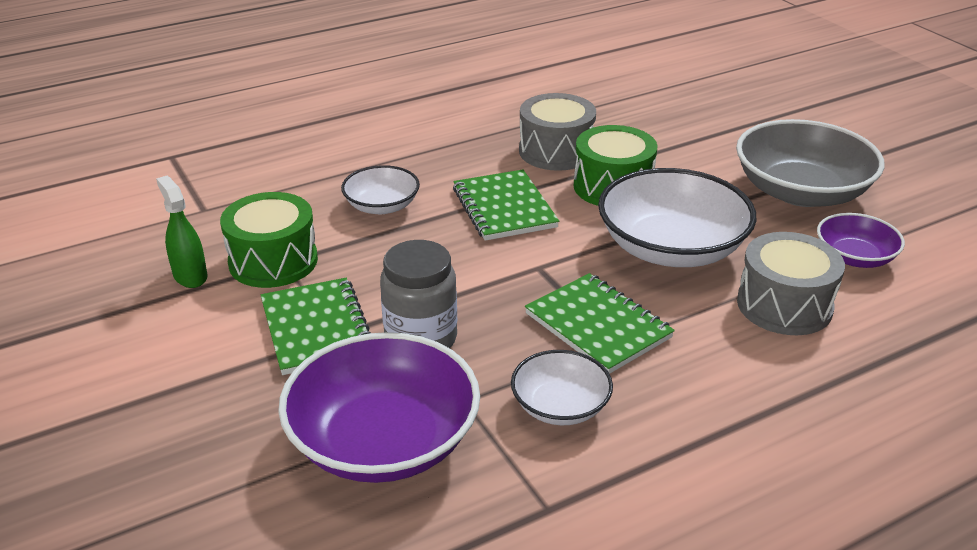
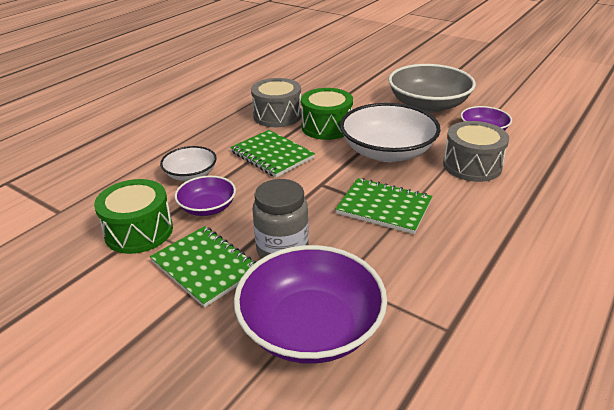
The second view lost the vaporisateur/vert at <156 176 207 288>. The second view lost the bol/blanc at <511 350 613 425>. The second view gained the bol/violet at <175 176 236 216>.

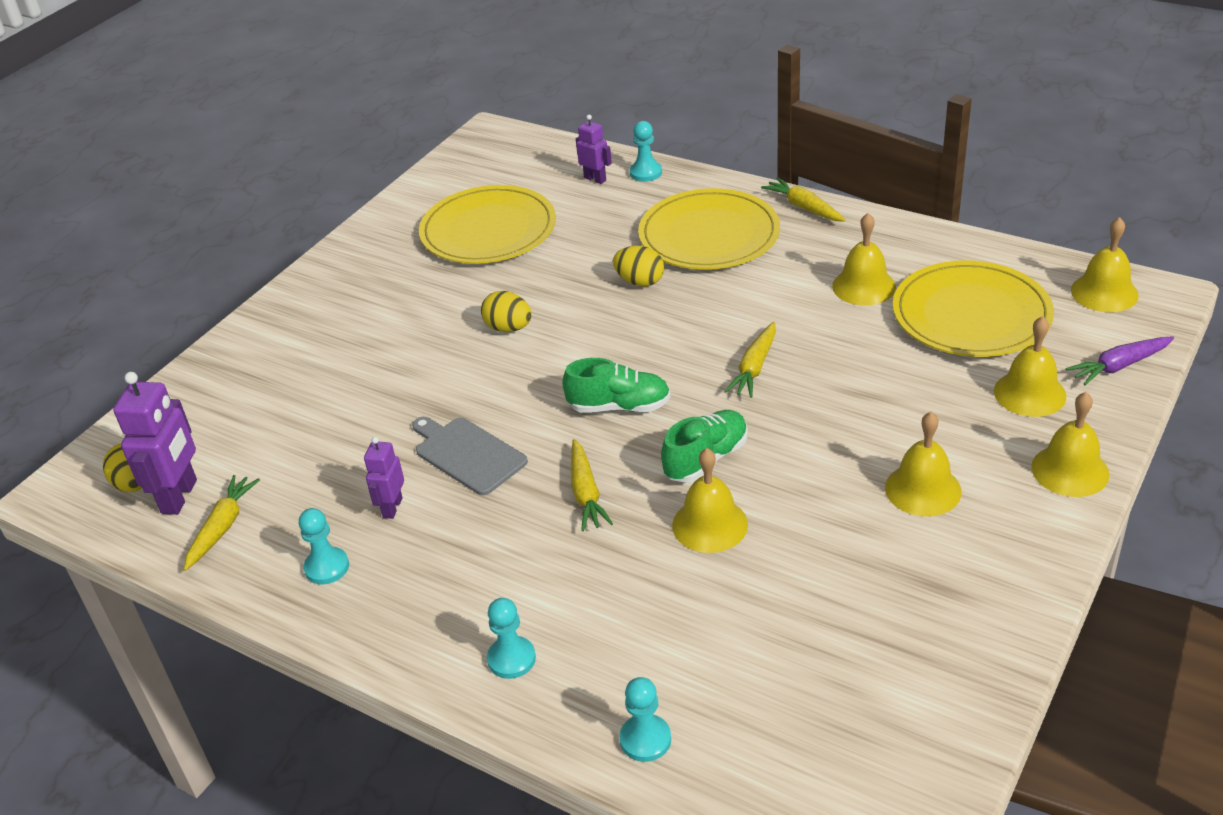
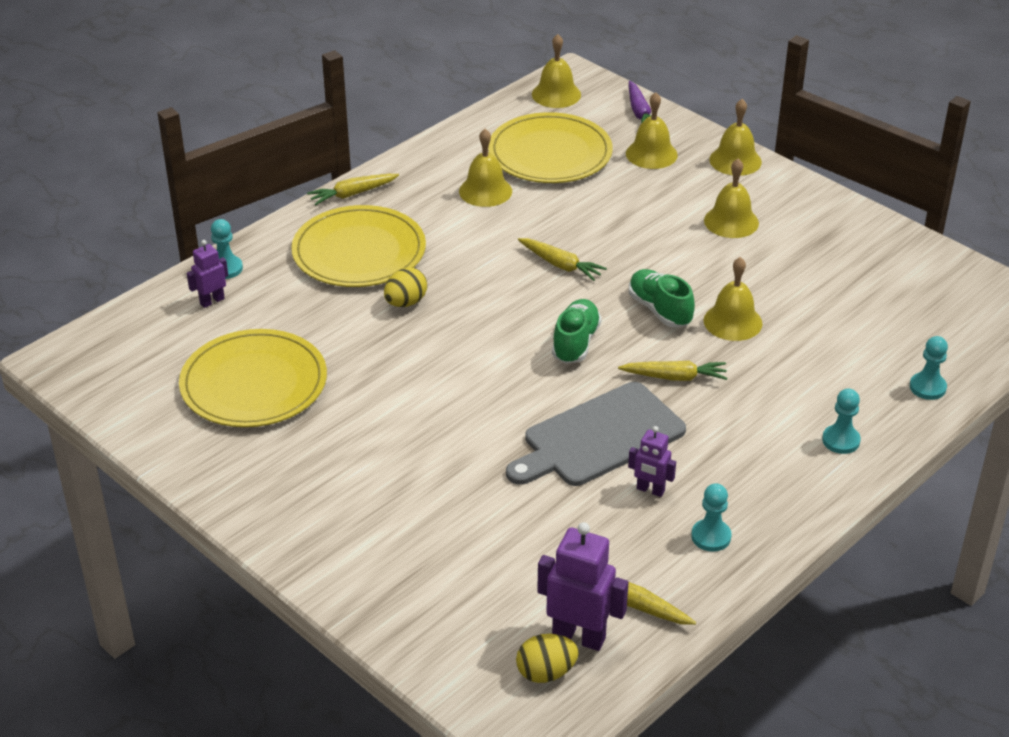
The second view lost the œuf/jaune at <481 291 532 332>. The size of the planche à découper/gris at <412 417 528 495> changed by a factor of 1.54.

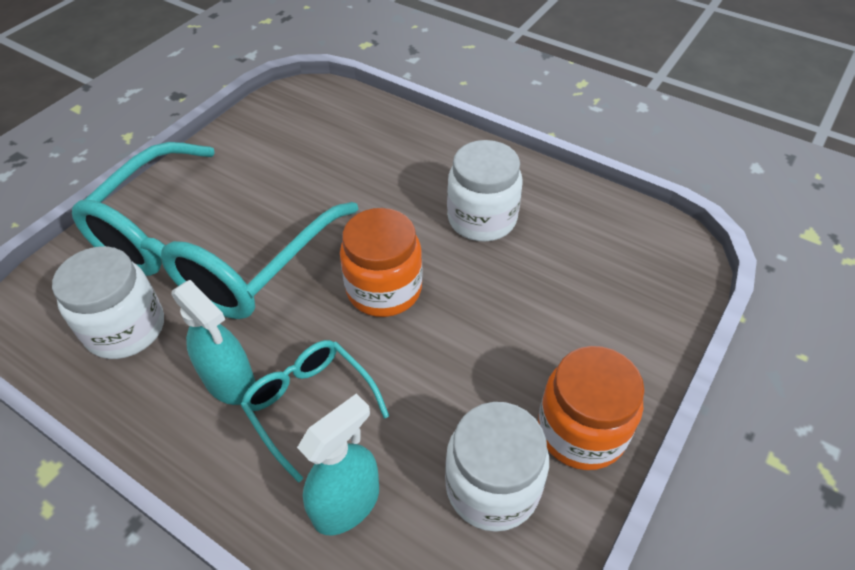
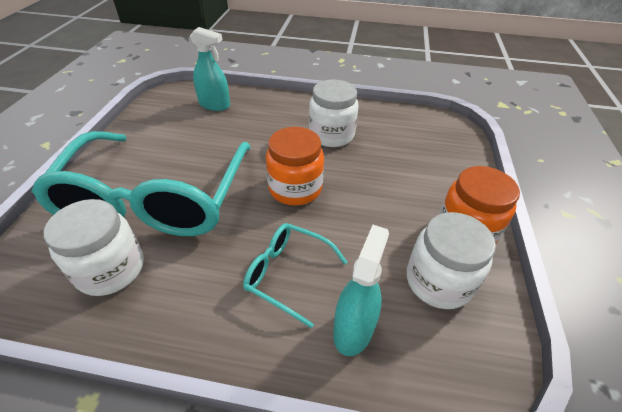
The vaporisateur/turquoise ended up elsewhere, having gone from <171 280 256 405> to <190 27 230 111>.

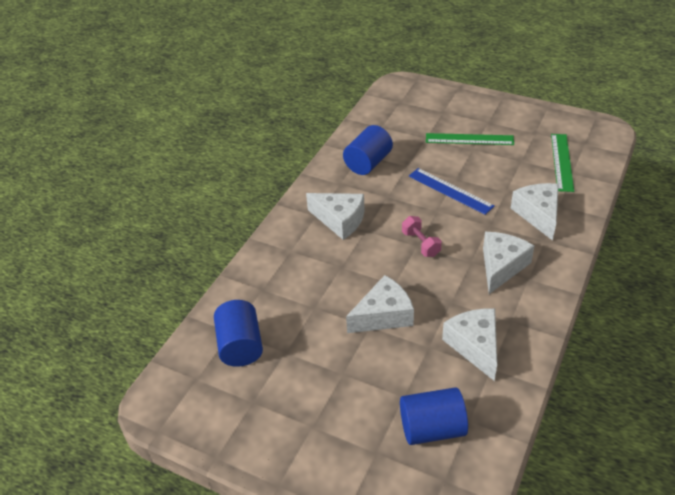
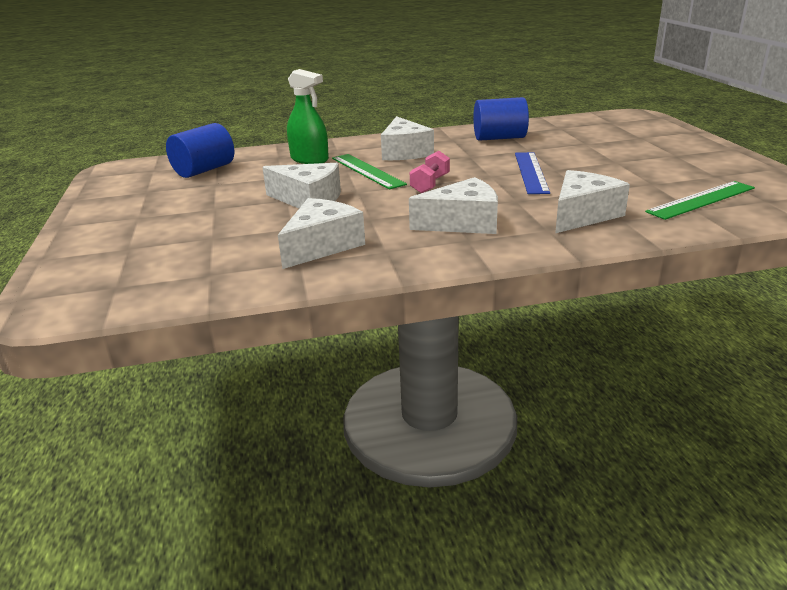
The règle/vert ended up elsewhere, having gone from <426 133 514 145> to <332 154 407 190>. The second view lost the cylindre/bleu at <400 387 468 445>. The second view gained the vaporisateur/vert at <287 69 329 164>.

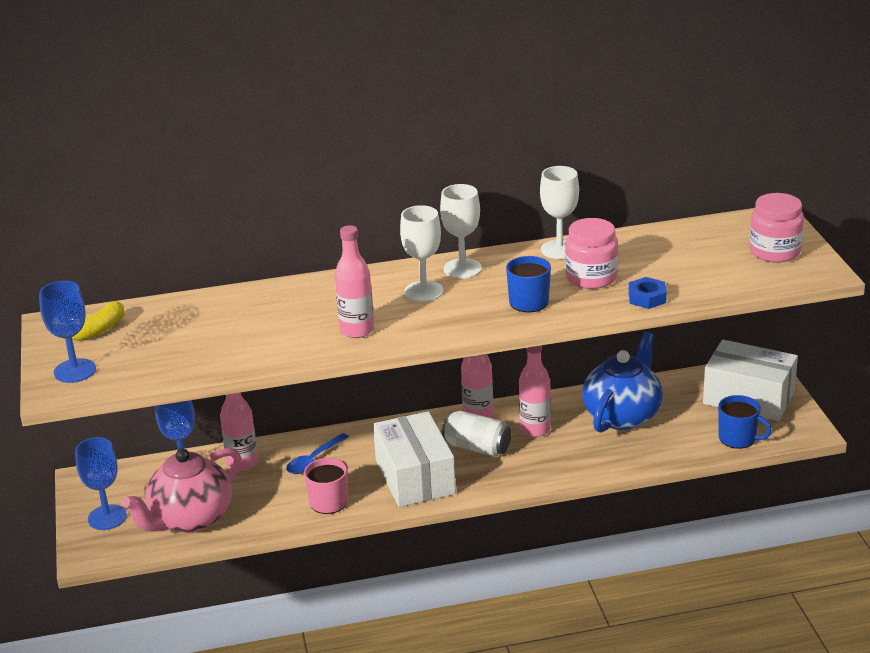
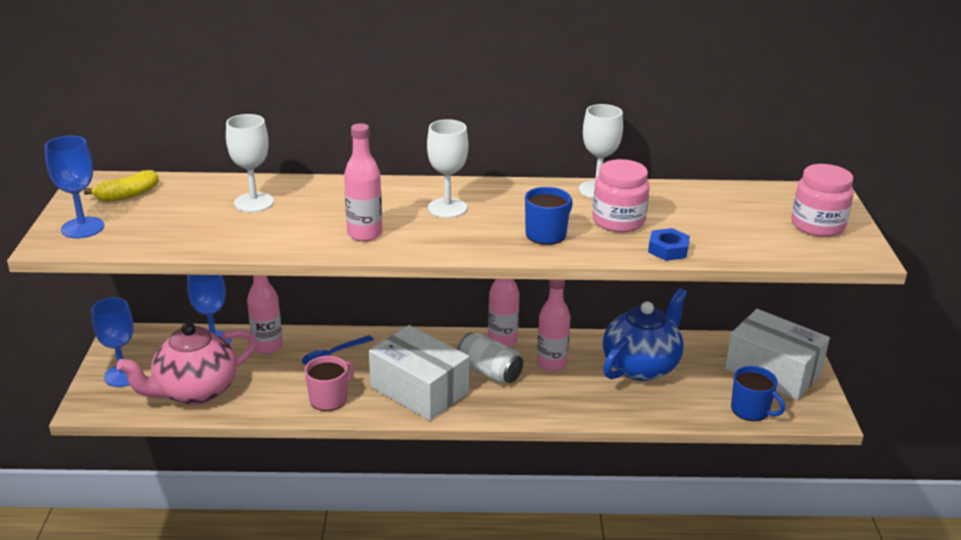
The verre à pied/blanc ended up elsewhere, having gone from <440 184 482 279> to <226 114 274 212>. The boîte/blanc at <373 411 456 507> ended up facing another way, 45 degrees counterclockwise from before.

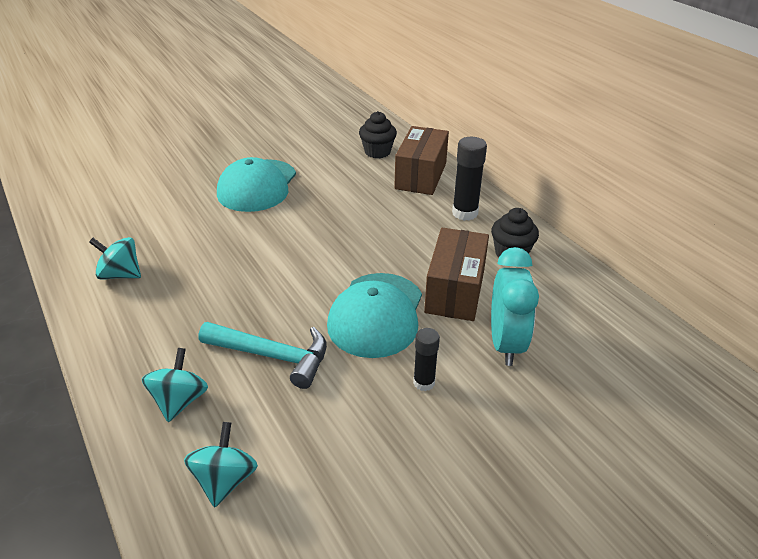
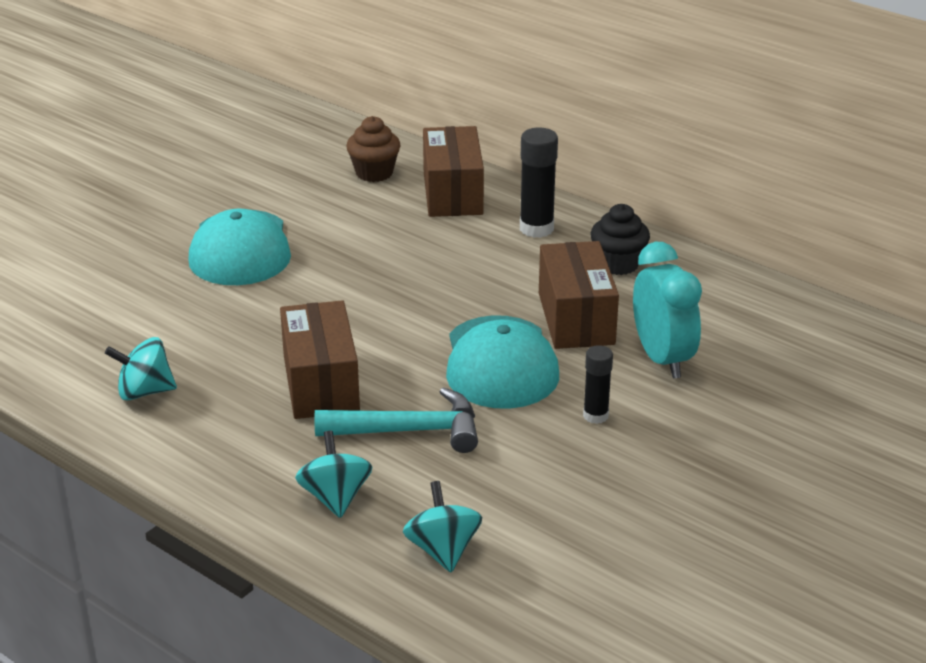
What was the muffin/noir at <359 111 397 159> turned into the muffin/marron at <346 116 401 182>. The second view gained the boîte/marron at <280 300 360 419>.

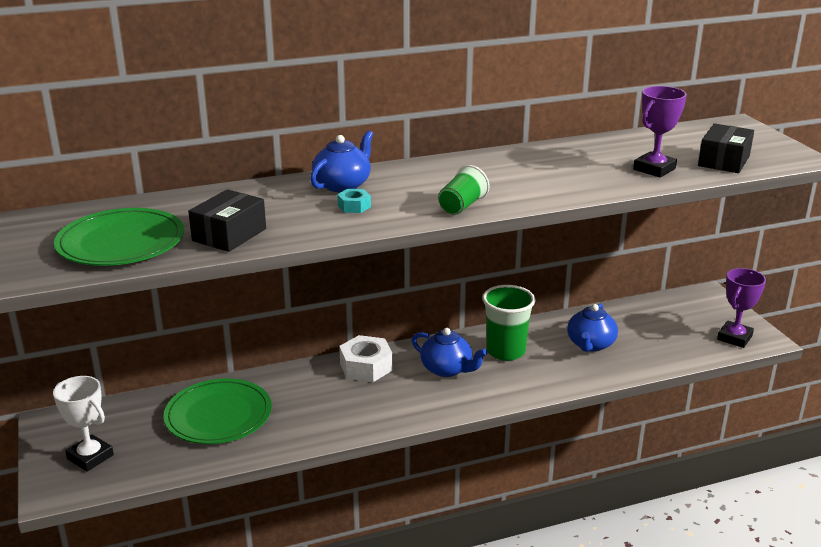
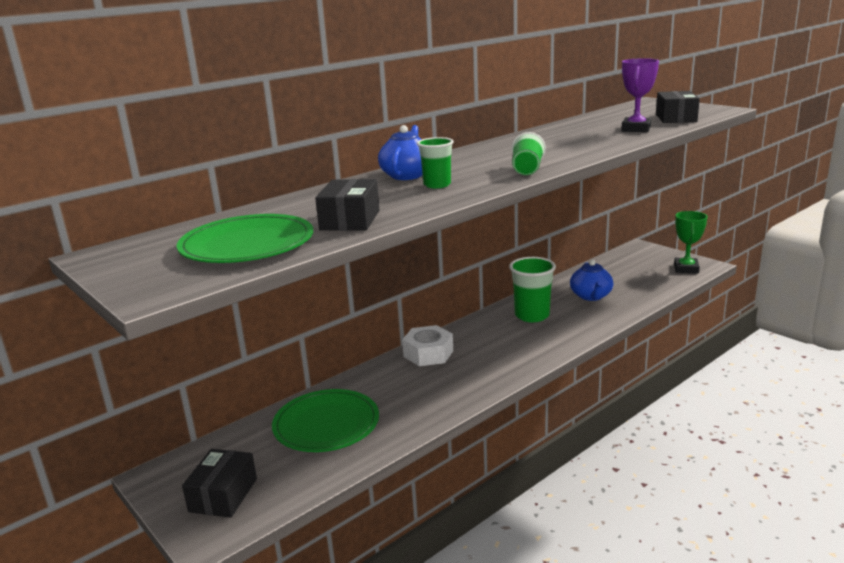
Where the écrou/turquoise stood at <337 189 371 213>, the gobelet/vert came to stand at <417 137 454 188>. What was the trophée/violet at <717 268 766 348> turned into the trophée/vert at <674 211 708 274>. The second view lost the théière/bleu at <412 328 487 377>. Where the trophée/blanc stood at <53 376 114 472>, the boîte/noir came to stand at <182 449 257 518>.

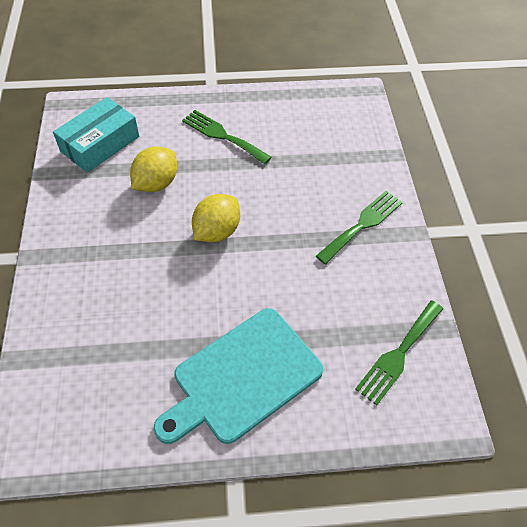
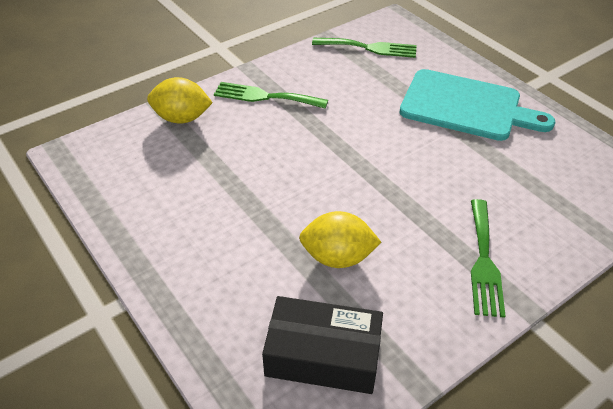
What was the boîte/turquoise at <53 97 139 173> turned into the boîte/noir at <262 296 383 394>. The fourchette/vert ended up elsewhere, having gone from <182 110 272 164> to <471 199 506 318>. The citron/jaune ended up elsewhere, having gone from <192 194 240 242> to <147 77 213 123>.

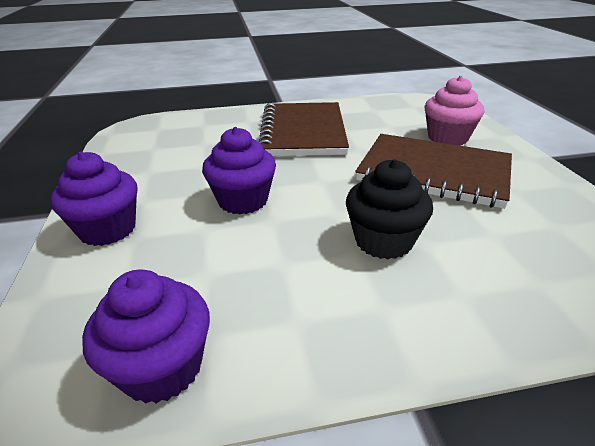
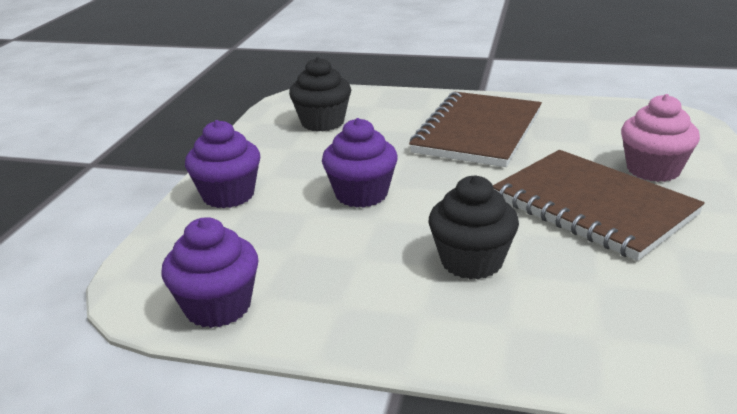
The second view gained the muffin/noir at <289 57 351 132>.

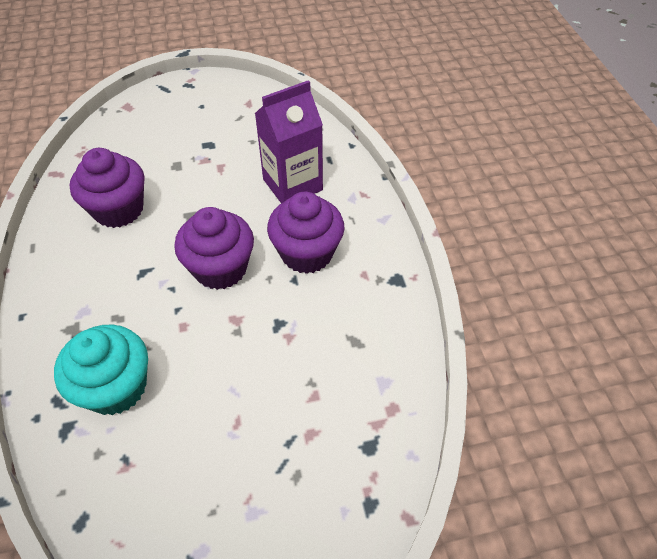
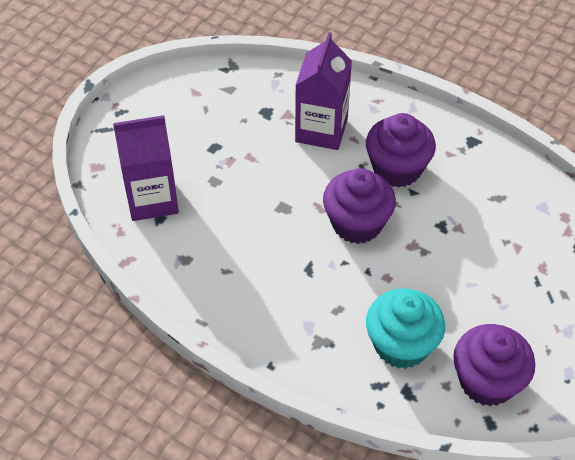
The muffin/violet ended up elsewhere, having gone from <70 148 145 228> to <453 324 535 406>. The second view gained the brique de lait/violet at <113 115 179 221>.

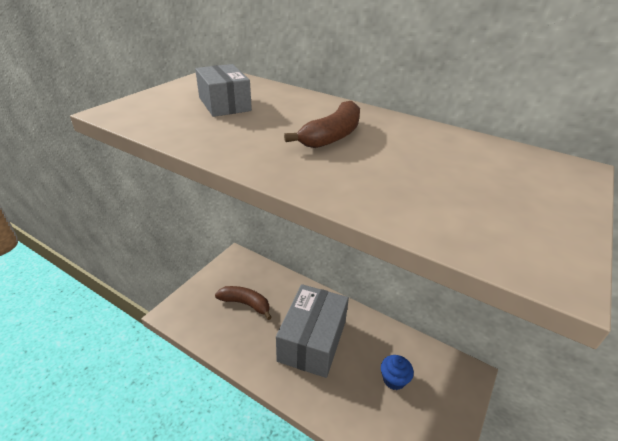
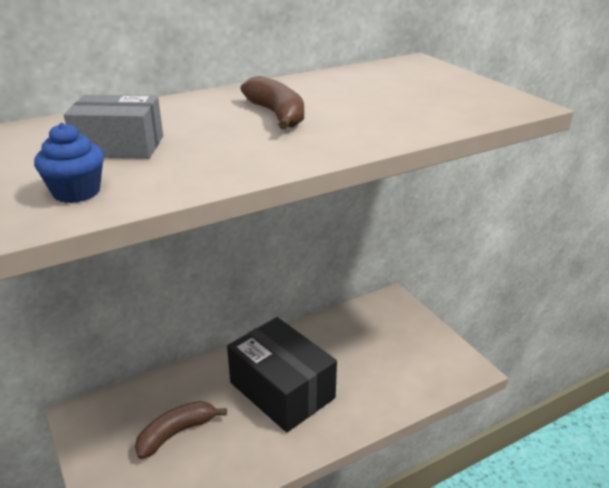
What was the boîte/gris at <276 284 349 378> turned into the boîte/noir at <227 317 337 433>. The muffin/bleu ended up elsewhere, having gone from <381 355 414 390> to <34 123 104 203>.

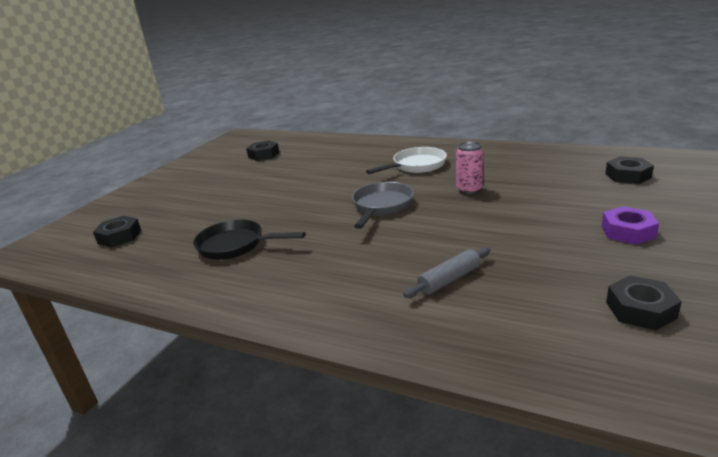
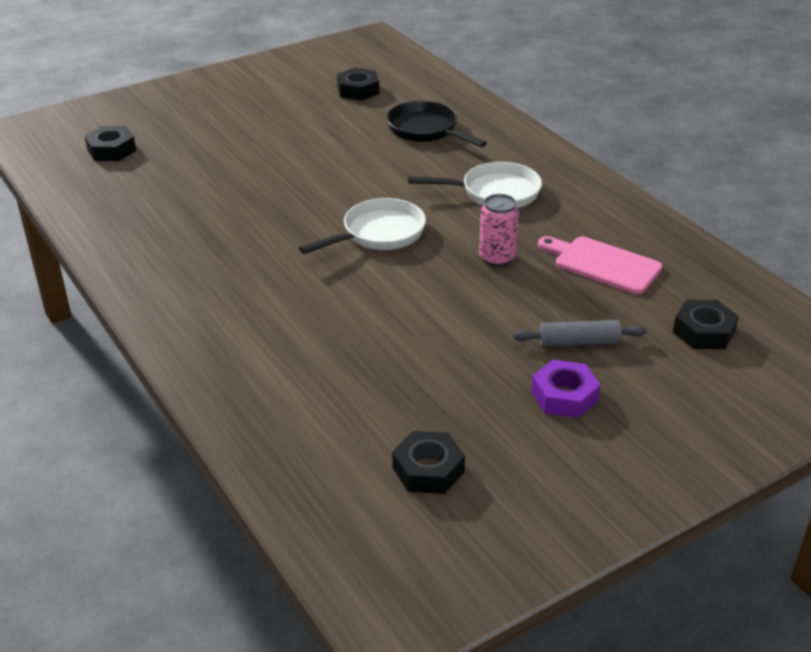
What was the poêle/gris at <352 182 414 229> turned into the poêle/blanc at <299 198 426 254>. The poêle/noir ended up elsewhere, having gone from <193 219 305 260> to <386 101 487 147>. The rouleau à pâtisserie/gris ended up elsewhere, having gone from <404 247 491 298> to <513 320 646 347>. The second view gained the planche à découper/rose at <538 236 662 294>.

